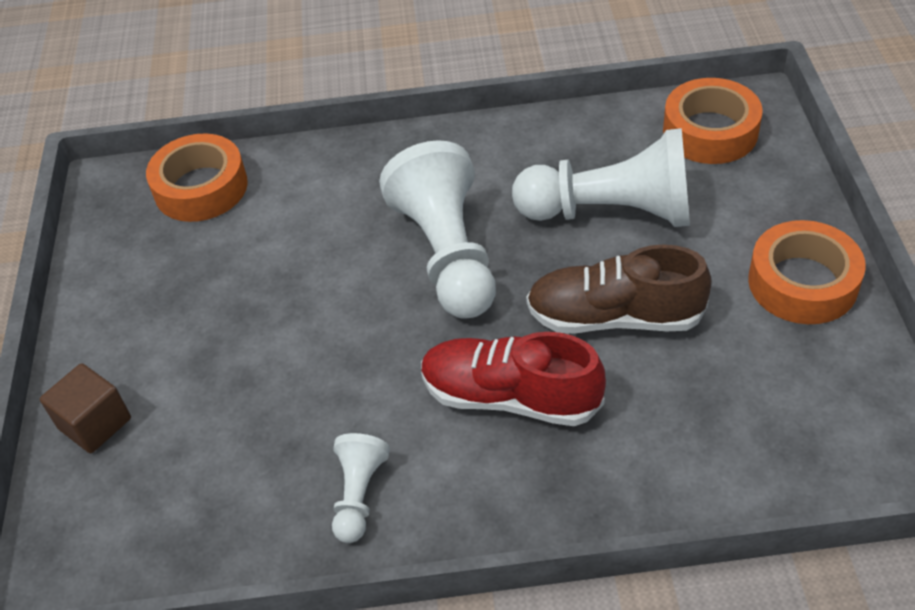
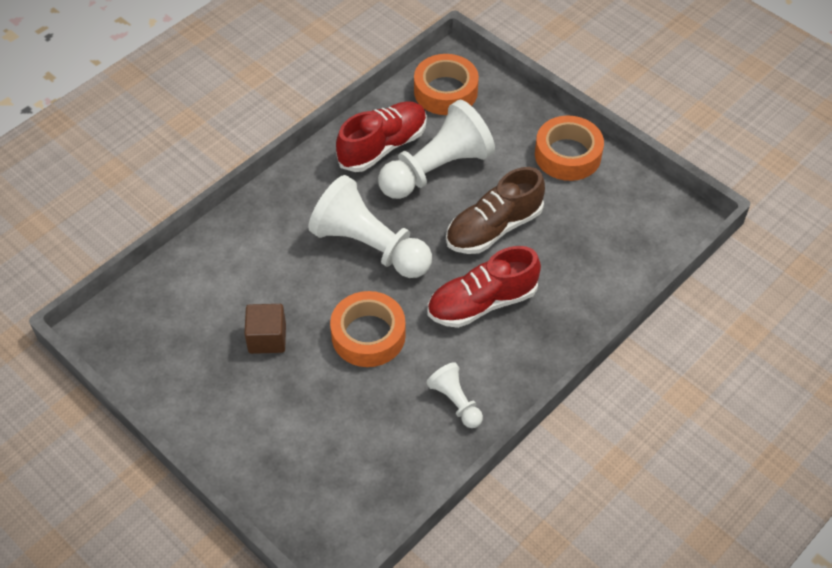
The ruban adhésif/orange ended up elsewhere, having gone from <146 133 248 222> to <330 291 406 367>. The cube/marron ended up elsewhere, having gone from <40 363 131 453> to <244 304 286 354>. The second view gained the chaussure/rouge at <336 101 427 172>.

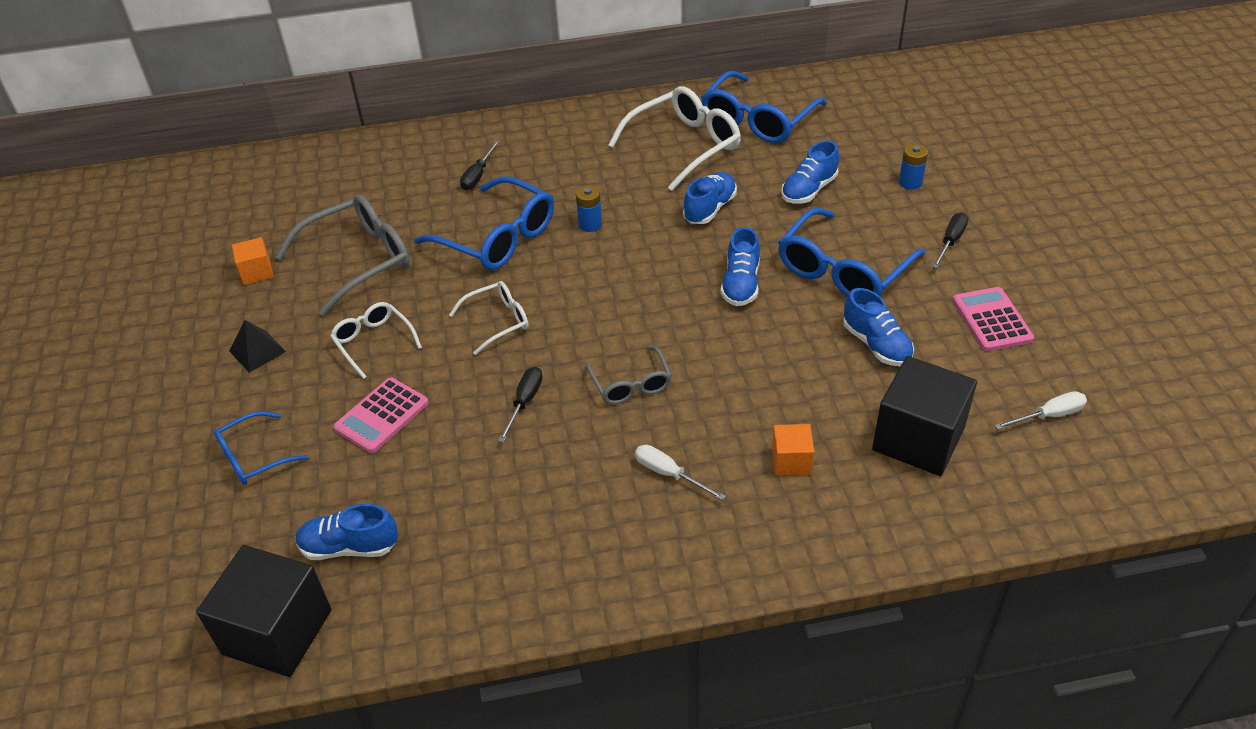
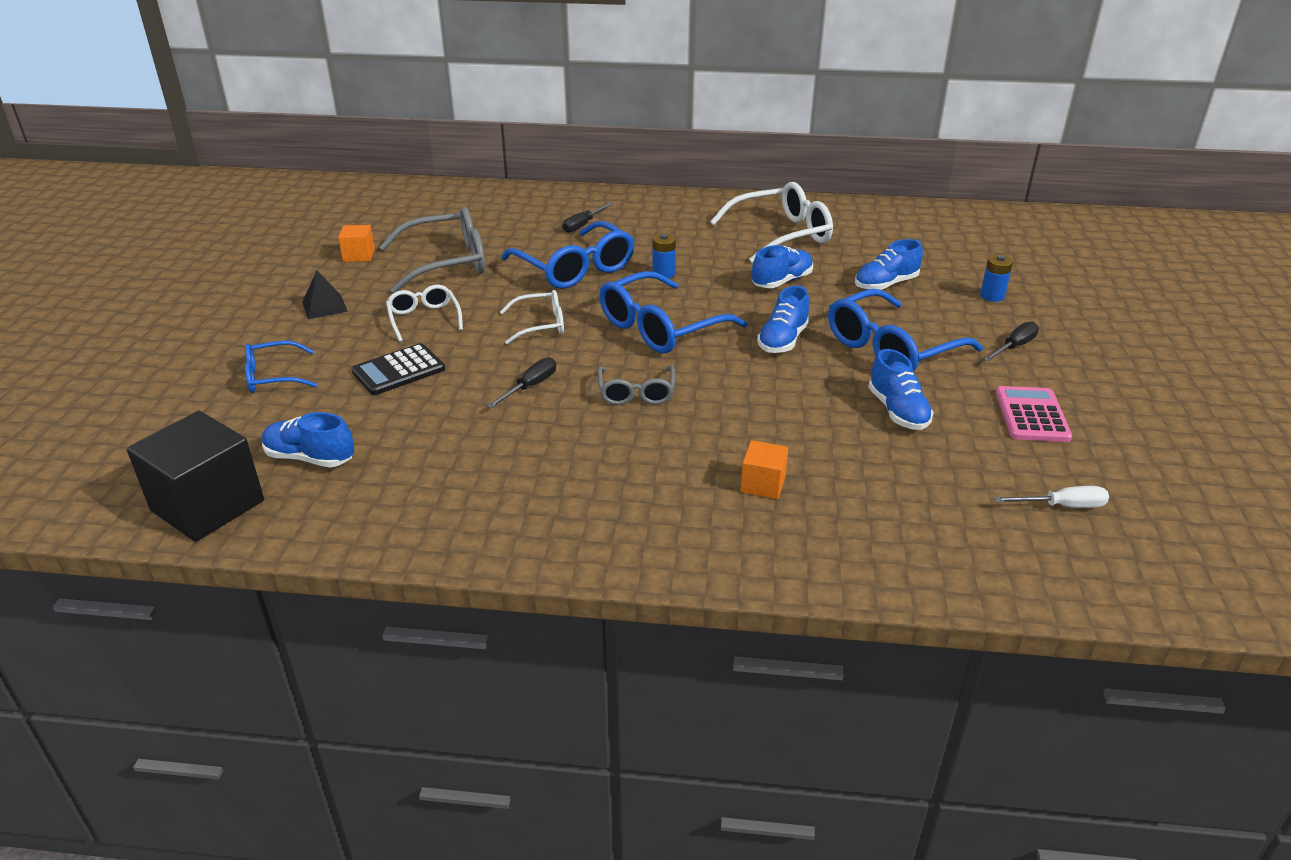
The lunettes/bleu ended up elsewhere, having gone from <701 71 827 143> to <599 271 747 353>. The second view lost the cube/noir at <872 356 977 476>. What was the calculatrice/rose at <333 377 429 453> turned into the calculatrice/noir at <351 343 445 395>. The second view lost the tournevis/blanc at <635 445 726 500>.

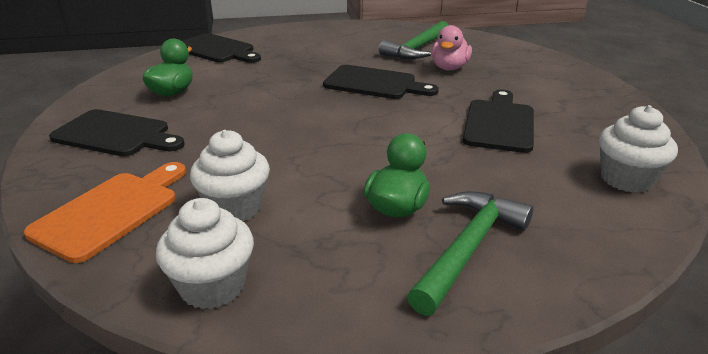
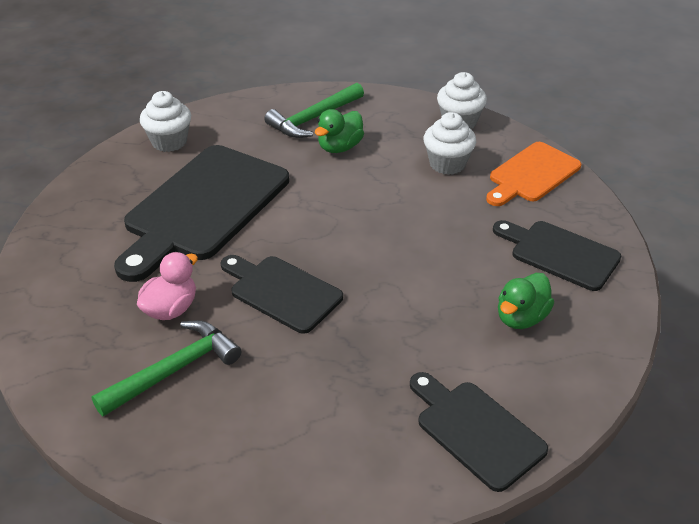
The size of the planche à découper/noir at <463 90 534 153> changed by a factor of 1.74.

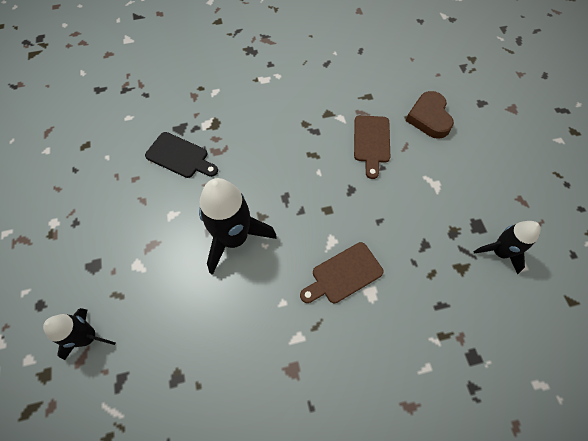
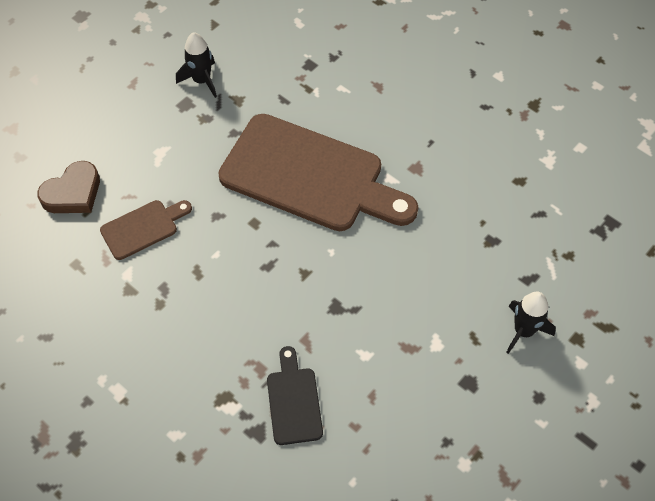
The second view lost the fusée/noir at <199 178 277 275>. The size of the planche à découper/marron at <300 242 384 303> changed by a factor of 2.22.

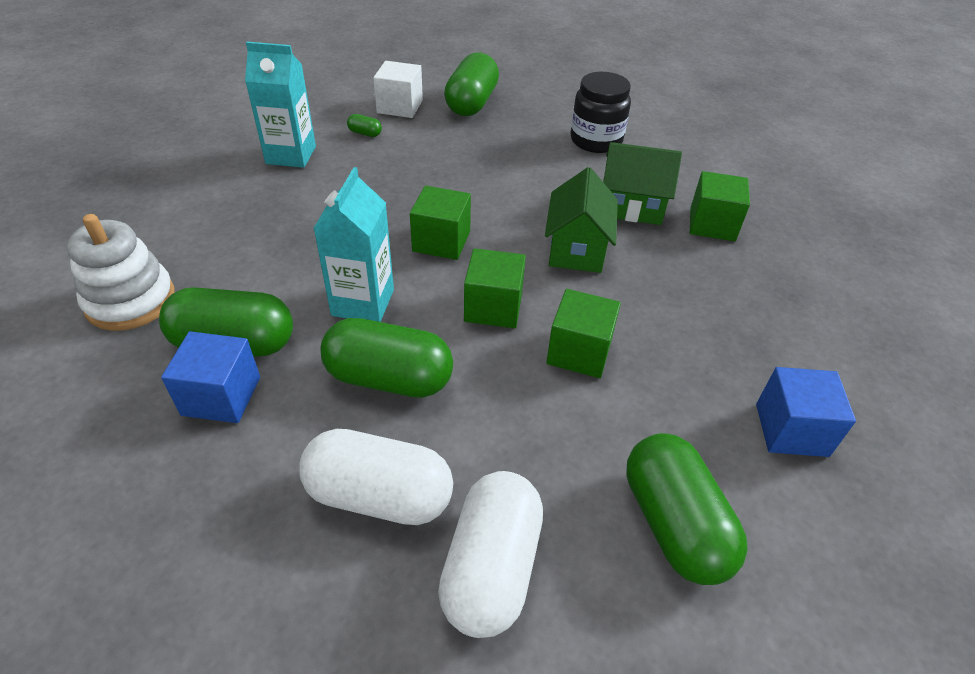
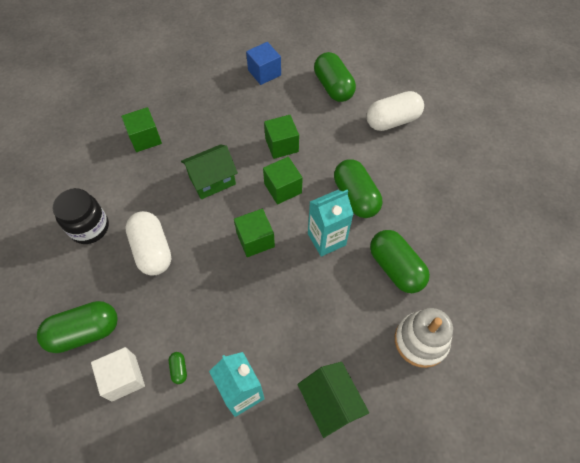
The maison/vert ended up elsewhere, having gone from <603 142 682 225> to <297 362 369 438>. The second view lost the cube/bleu at <161 331 260 423>. The gélule/blanc ended up elsewhere, having gone from <299 429 453 525> to <125 211 171 276>. The gélule/vert at <626 433 748 585> ended up facing another way, 60 degrees counterclockwise from before.

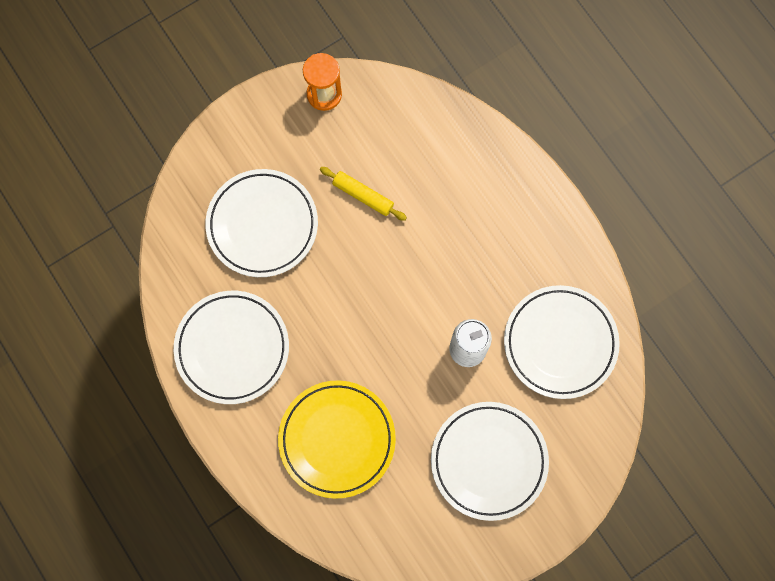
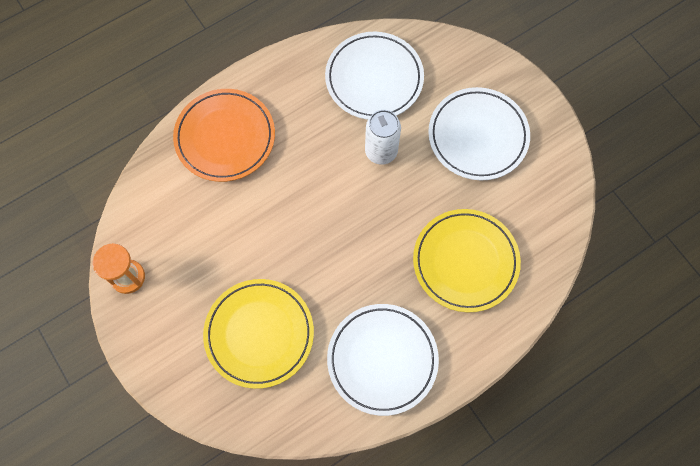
The second view lost the rouleau à pâtisserie/jaune at <320 167 407 221>. What was the assiette/blanc at <205 169 318 277> turned into the assiette/jaune at <203 279 314 389>. The second view gained the assiette/orange at <173 89 275 182>.

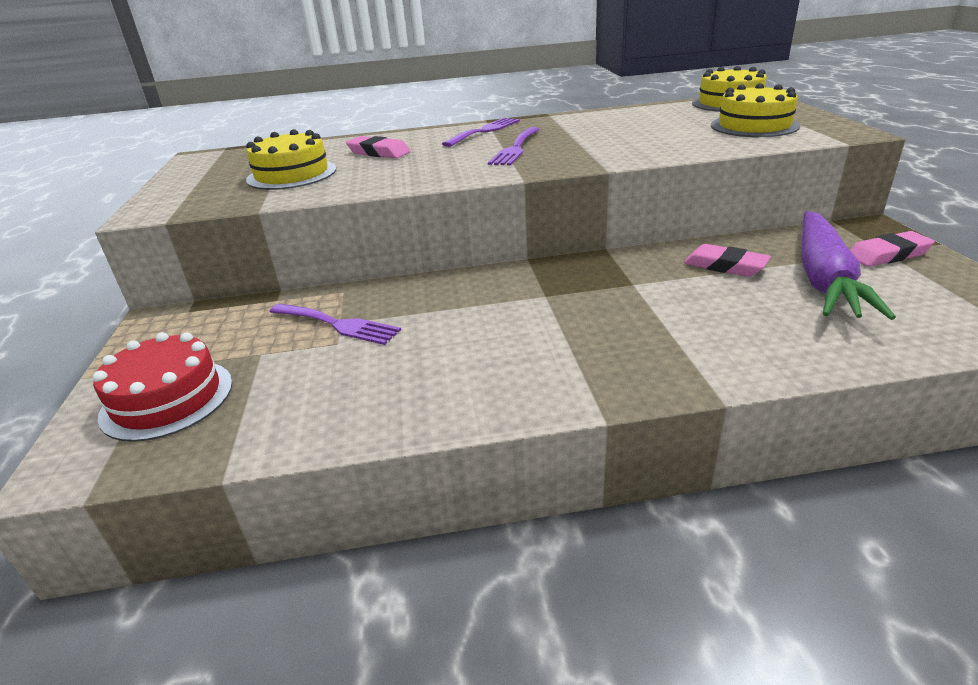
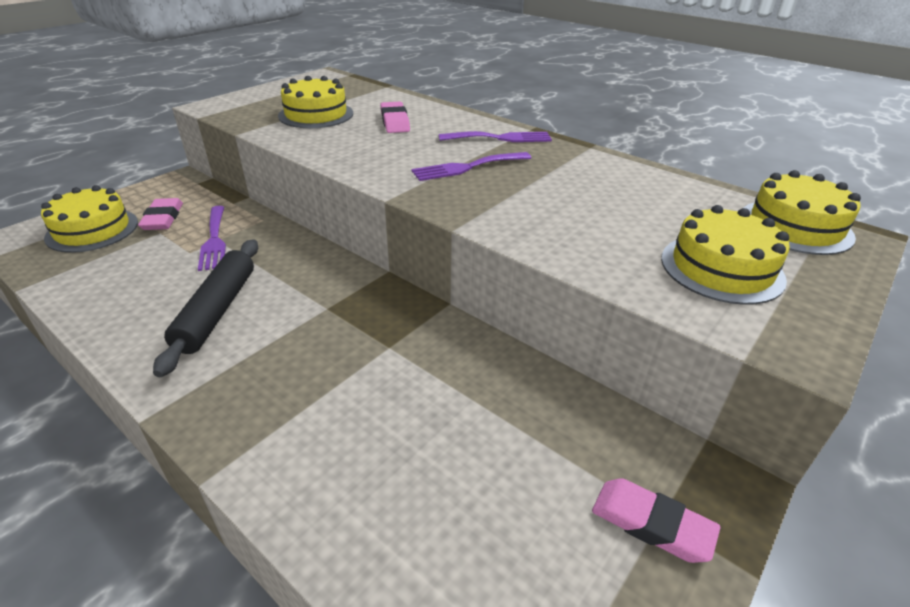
The second view lost the carotte/violet at <802 211 896 320>. The gomme/rose ended up elsewhere, having gone from <684 244 771 277> to <138 198 183 230>. What was the gâteau/rouge at <92 332 232 442> turned into the gâteau/jaune at <41 185 138 253>. The second view gained the rouleau à pâtisserie/noir at <153 239 258 377>.

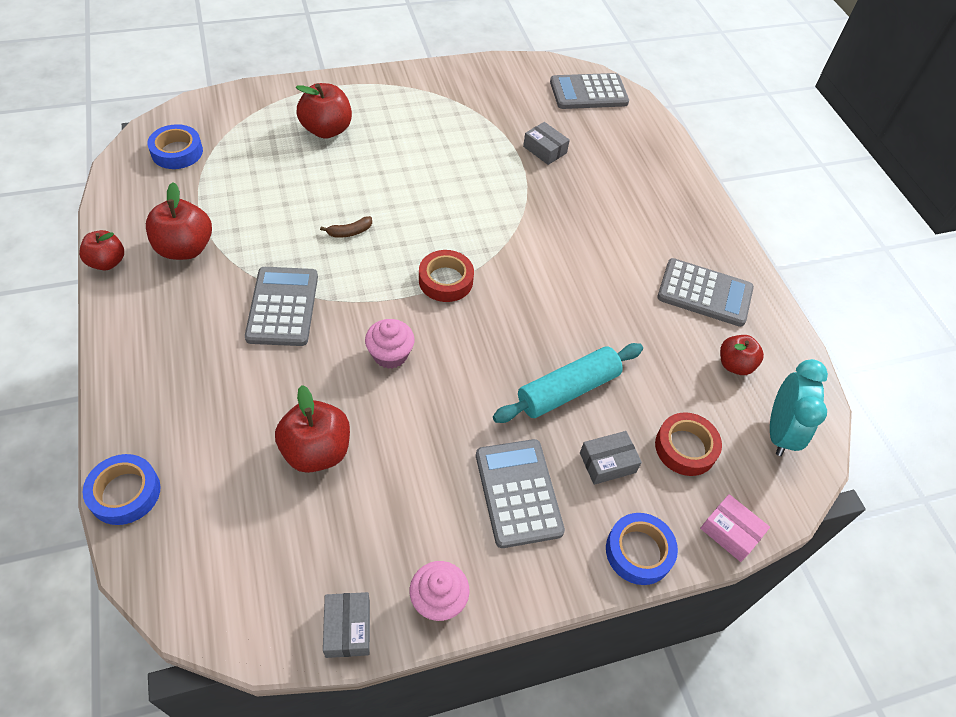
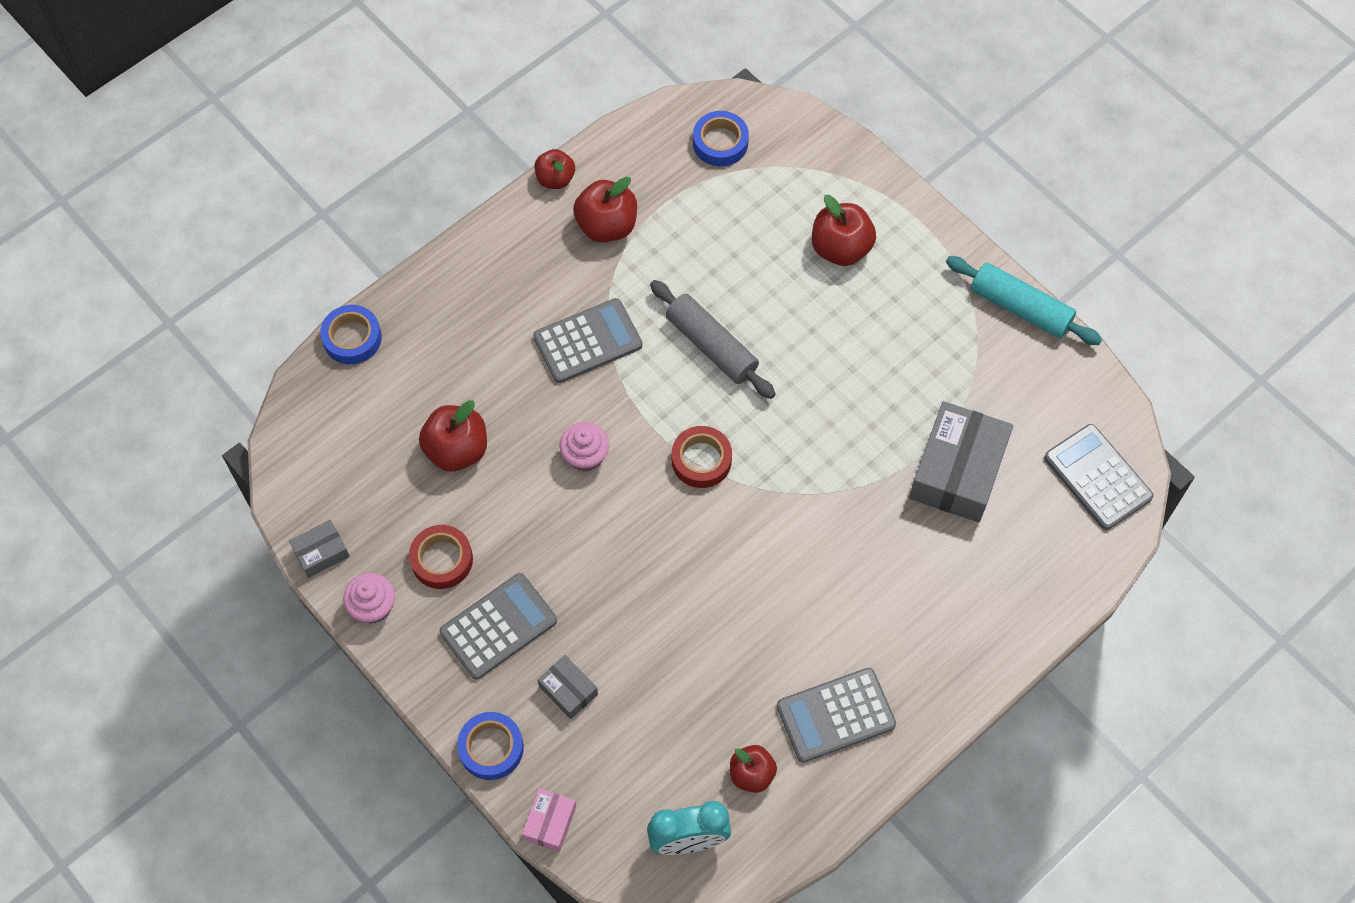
The size of the boîte/gris at <523 122 570 165> changed by a factor of 2.06. Where the banane/marron stood at <320 216 372 238>, the rouleau à pâtisserie/gris came to stand at <650 280 776 399>. The calculatrice/gris at <657 258 754 327> ended up facing another way, 75 degrees clockwise from before. The rouleau à pâtisserie/turquoise ended up elsewhere, having gone from <493 343 643 423> to <946 256 1102 345>. The ruban adhésif/rouge ended up elsewhere, having gone from <655 412 722 476> to <409 525 473 589>.

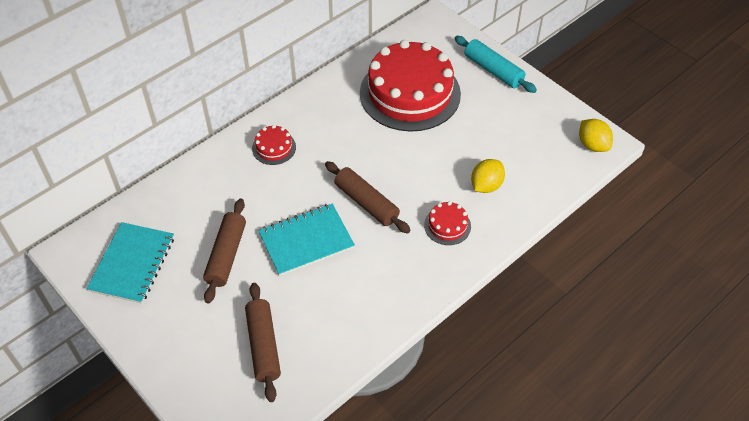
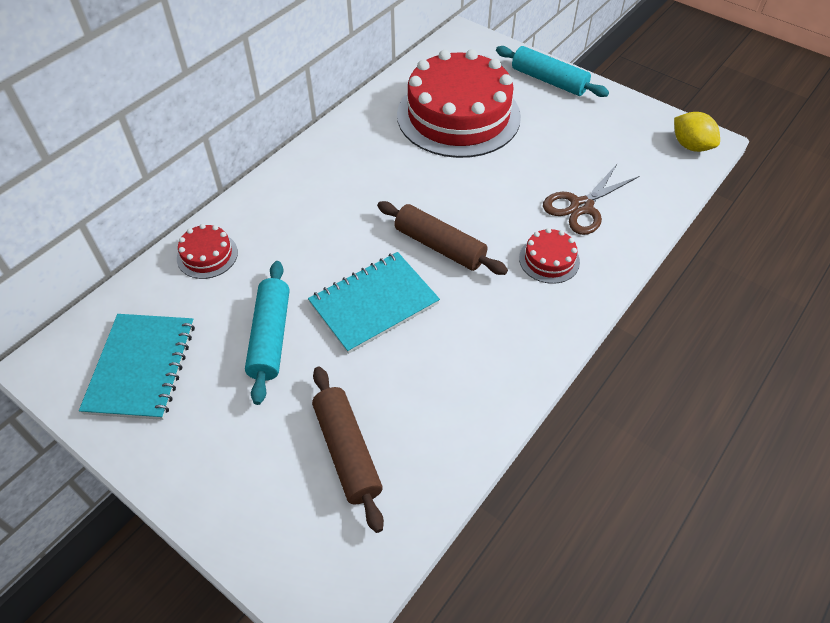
The gâteau/rouge ended up elsewhere, having gone from <252 125 296 165> to <177 224 238 279>. Where the citron/jaune stood at <471 159 505 193>, the ciseaux/marron came to stand at <543 164 639 235>. What was the rouleau à pâtisserie/marron at <203 199 246 303> turned into the rouleau à pâtisserie/turquoise at <245 261 290 405>.

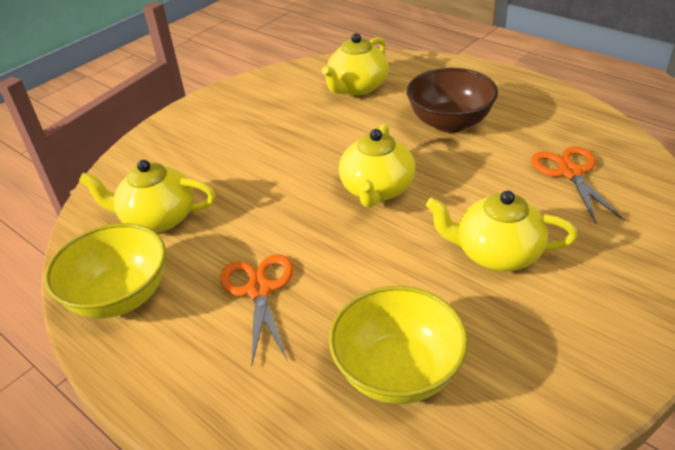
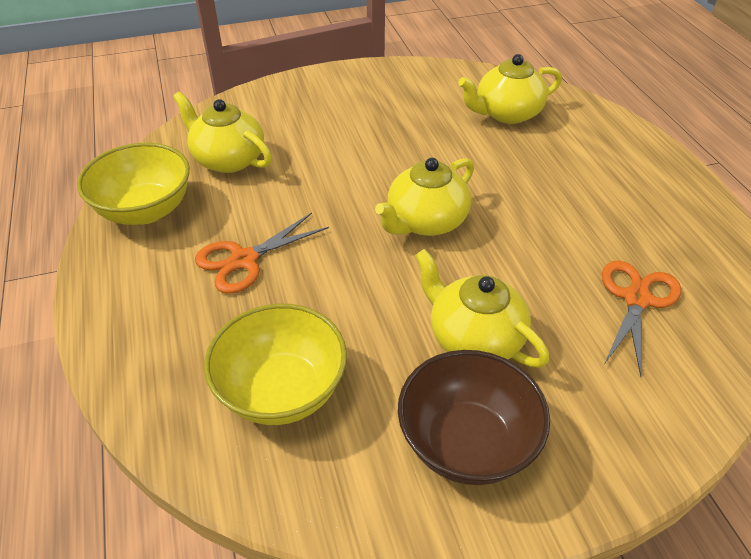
The bol/marron ended up elsewhere, having gone from <407 68 498 133> to <398 350 550 485>. The ciseaux/orange at <220 254 293 364> ended up facing another way, 150 degrees counterclockwise from before.

